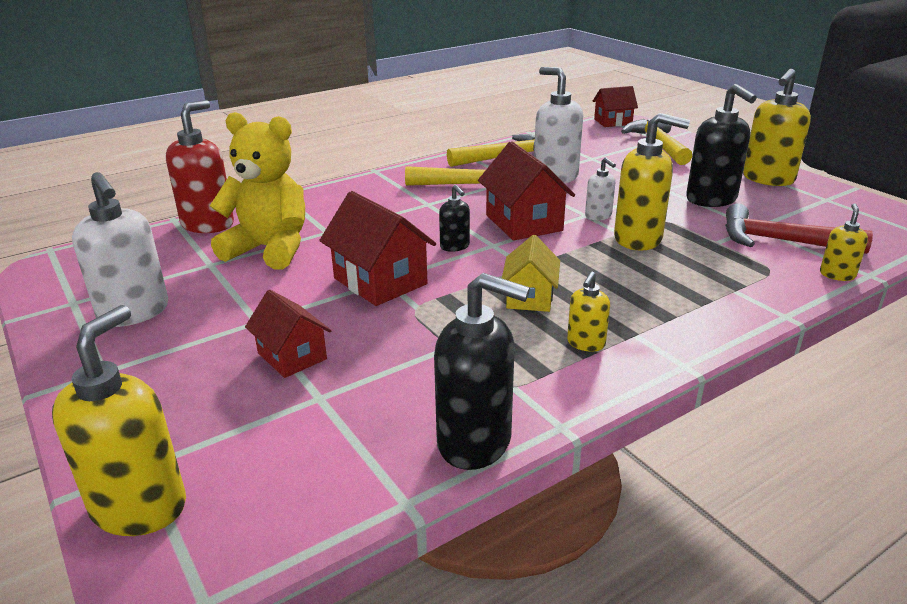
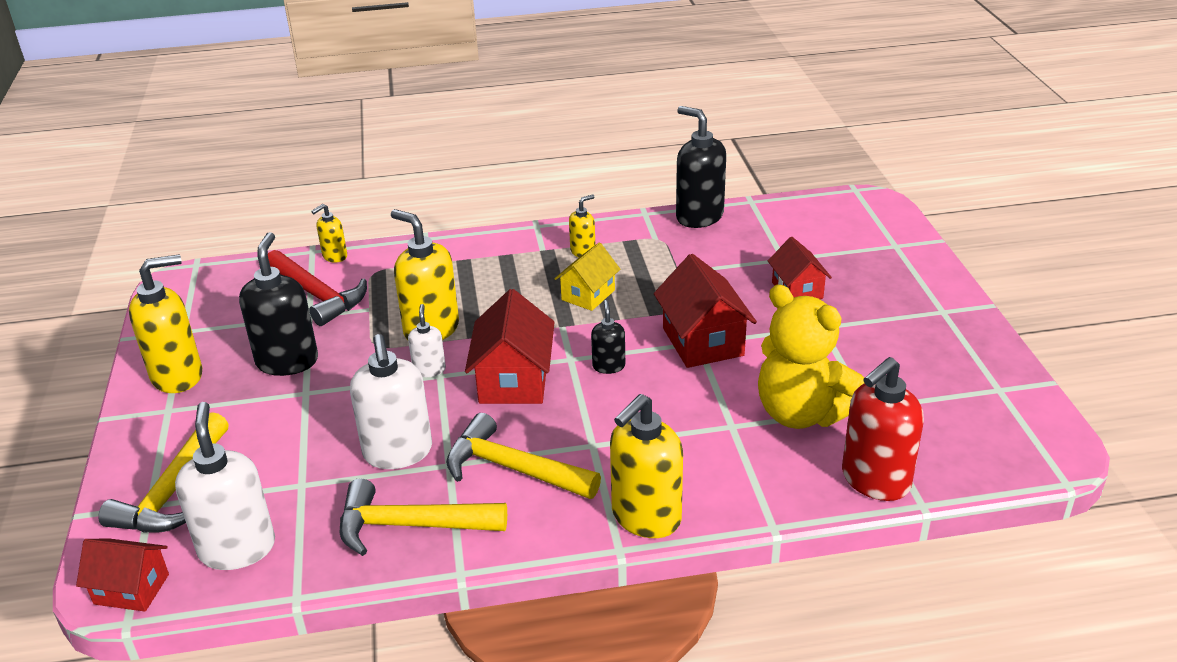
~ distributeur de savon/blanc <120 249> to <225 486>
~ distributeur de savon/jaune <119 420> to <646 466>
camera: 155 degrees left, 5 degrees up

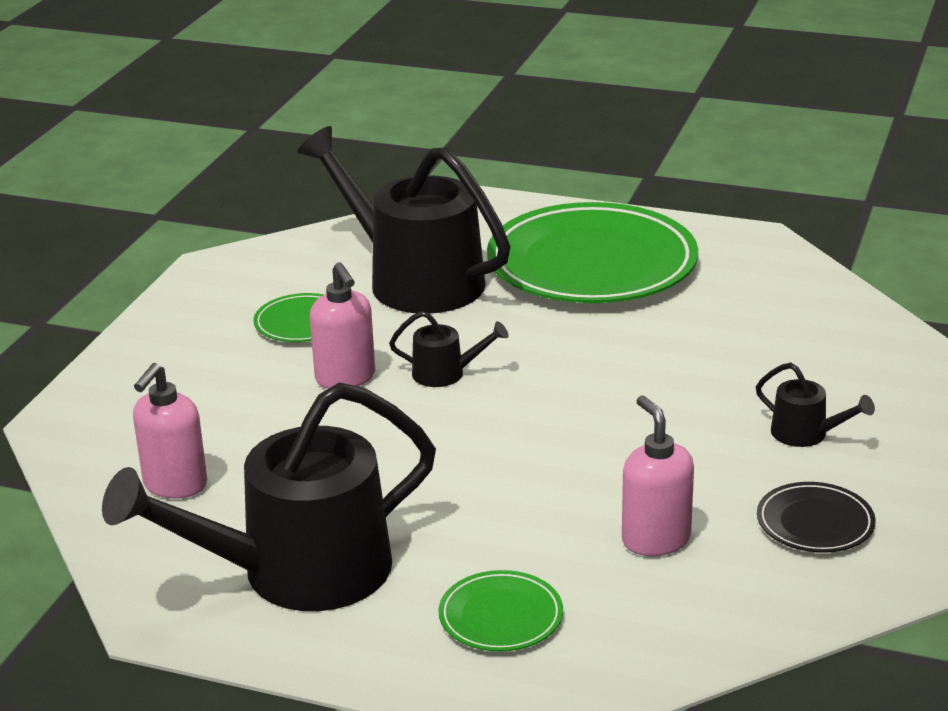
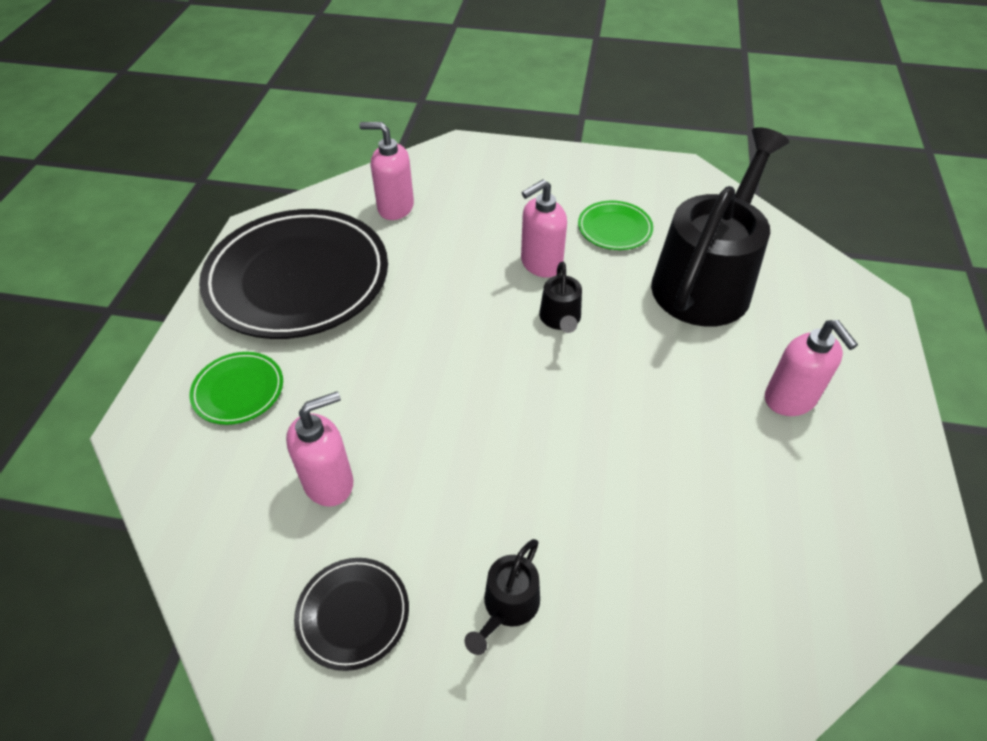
~ arrosoir/noir <269 496> to assiette/noir <293 274>
~ assiette/vert <592 252> to distributeur de savon/rose <811 368>
camera: 80 degrees right, 20 degrees up

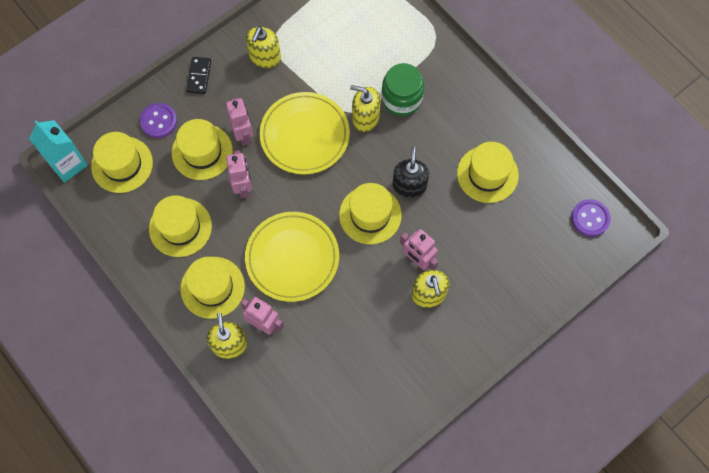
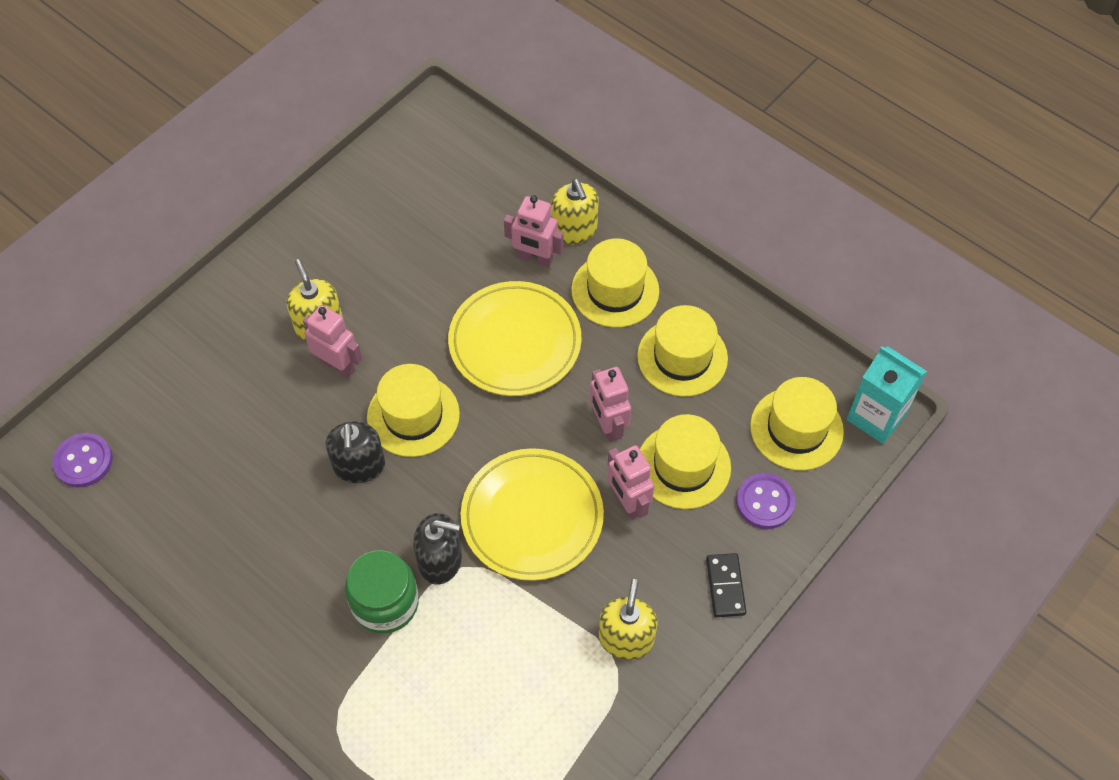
~ distributeur de savon/jaune <365 108> to distributeur de savon/noir <437 549>
- chapeau/jaune <488 172>
camera: 170 degrees right, 10 degrees down

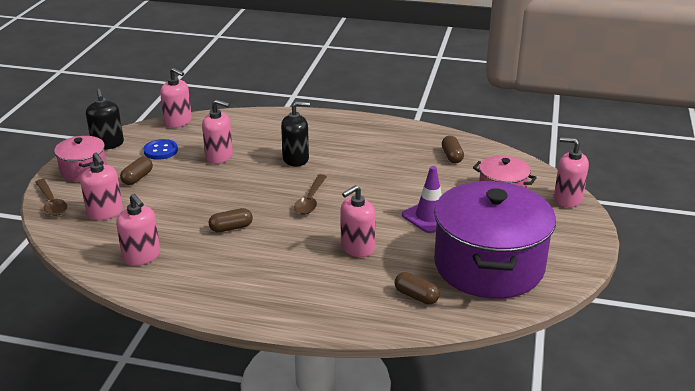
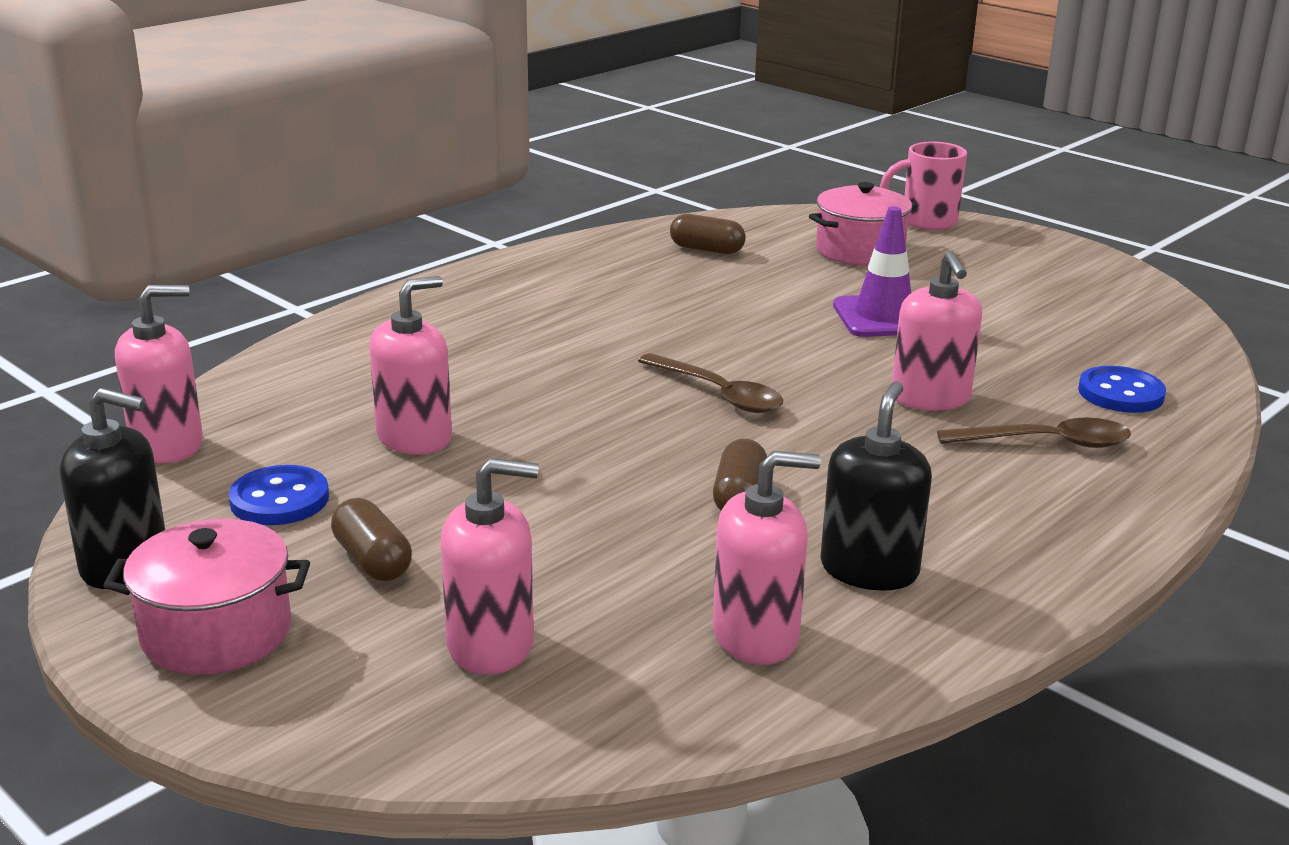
~ distributeur de savon/noir <295 134> to <876 486>
~ distributeur de savon/rose <571 172> to tasse/rose <923 186>
~ cuillère/marron <51 197> to <1034 433>
~ gélule/marron <417 288> to bouton/bleu <1122 389>
- marmite/violet <495 240>
camera: 60 degrees left, 5 degrees down

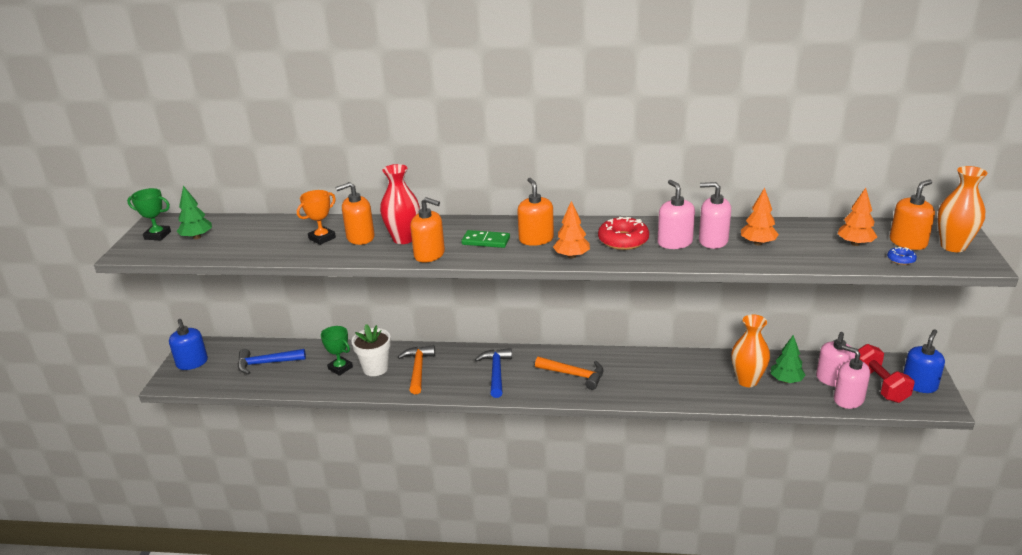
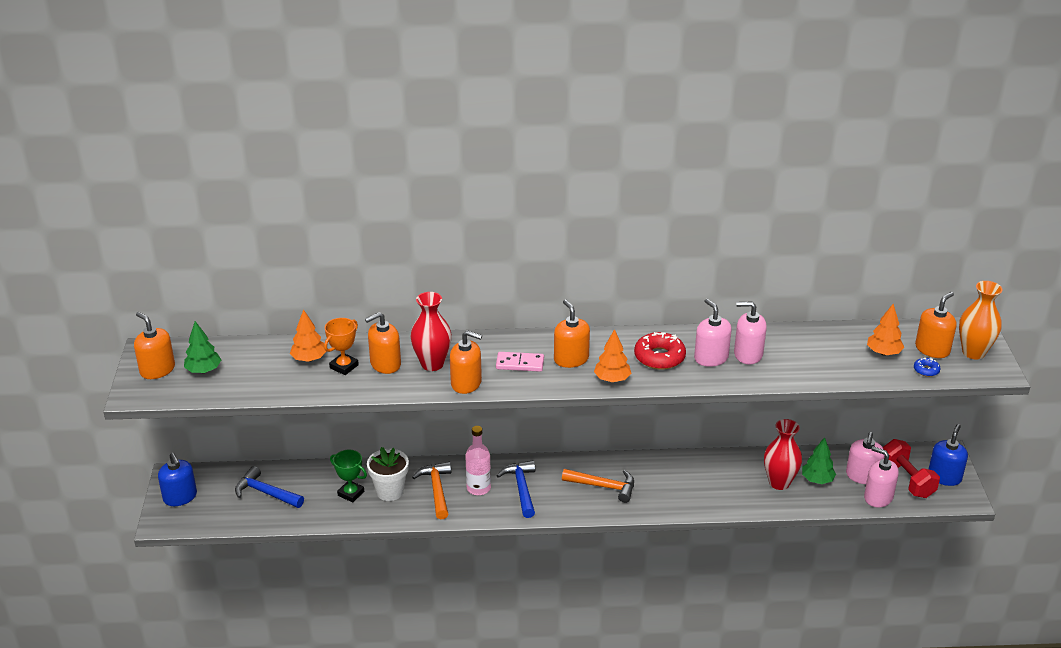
~ trophée/vert <149 214> to distributeur de savon/orange <154 345>
~ marteau/bleu <272 361> = <269 487> 45 degrees clockwise
~ arbre/orange <760 217> to <308 335>
+ bouteille/rose <478 460>
~ domino/vert <485 239> to domino/rose <520 362>
~ vase/orange <750 350> to vase/rouge <783 454>
camera: 10 degrees left, 5 degrees up

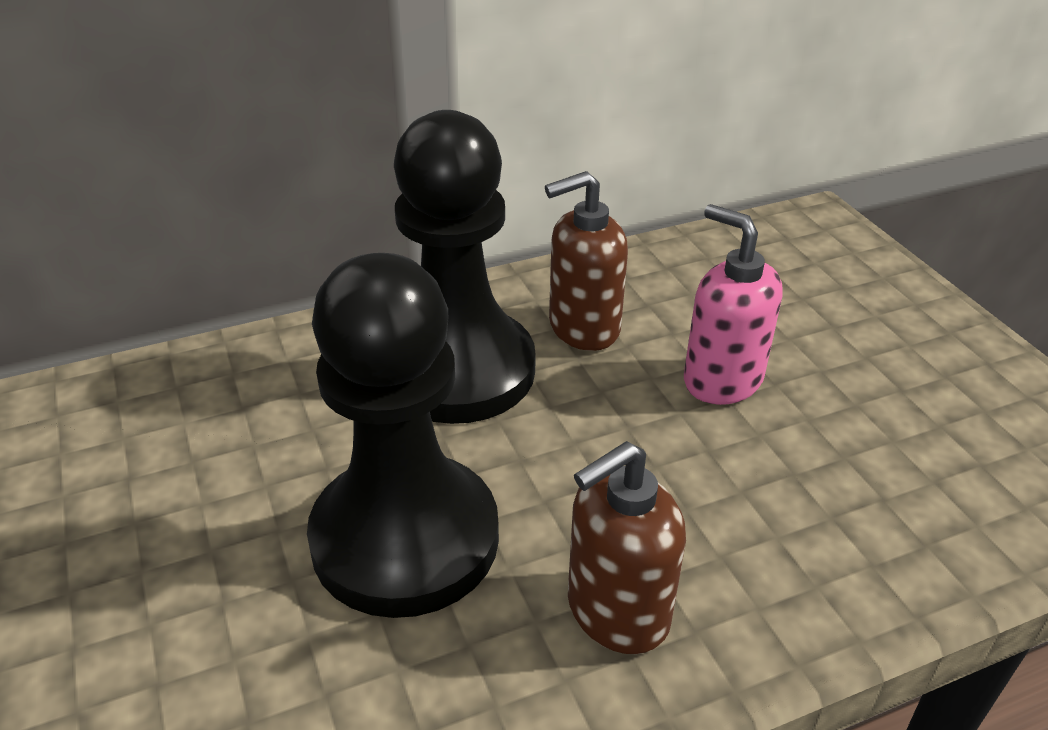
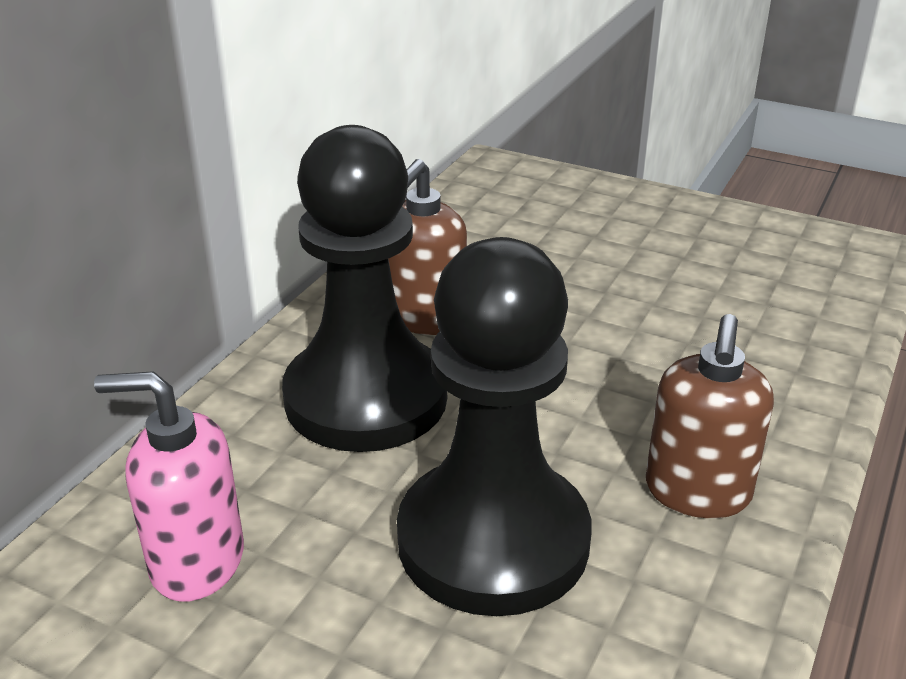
~ distributeur de savon/rose <733 304> to <169 486>
camera: 40 degrees left, 5 degrees down

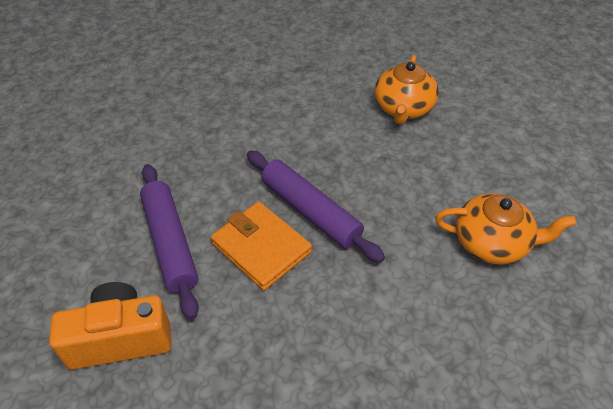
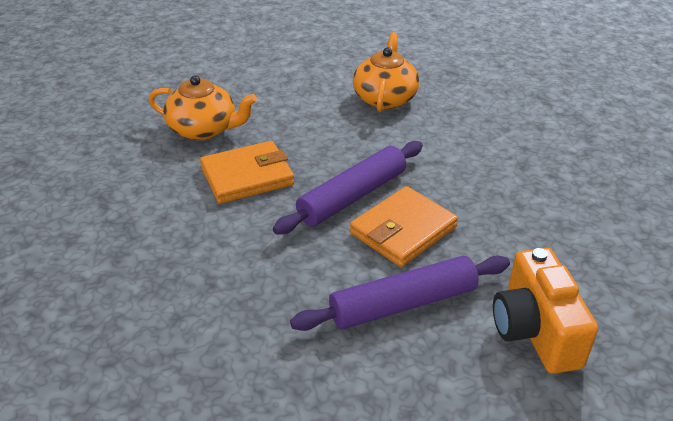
+ portefeuille/orange <247 172>
camera: 90 degrees left, 10 degrees down

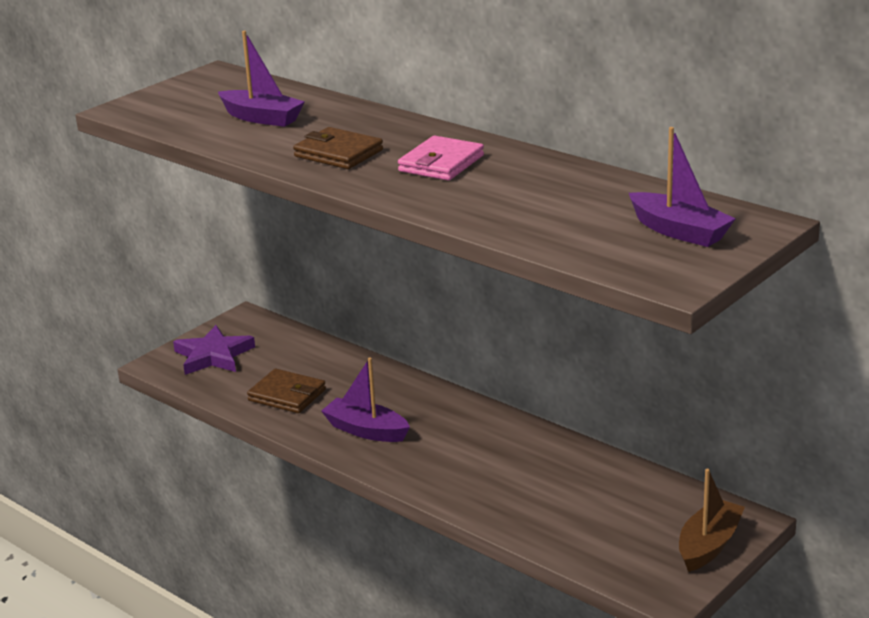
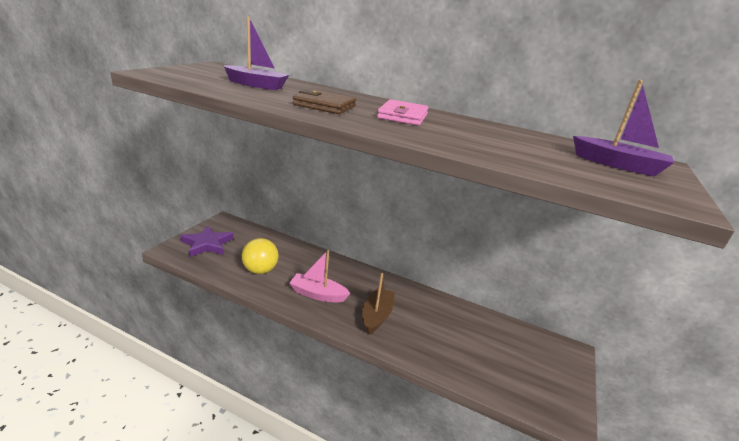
~ portefeuille/marron <286 391> to balle/jaune <260 256>
~ bateau/violet <365 399> to bateau/rose <319 276>
~ bateau/marron <712 520> to <378 304>
camera: 20 degrees left, 0 degrees up

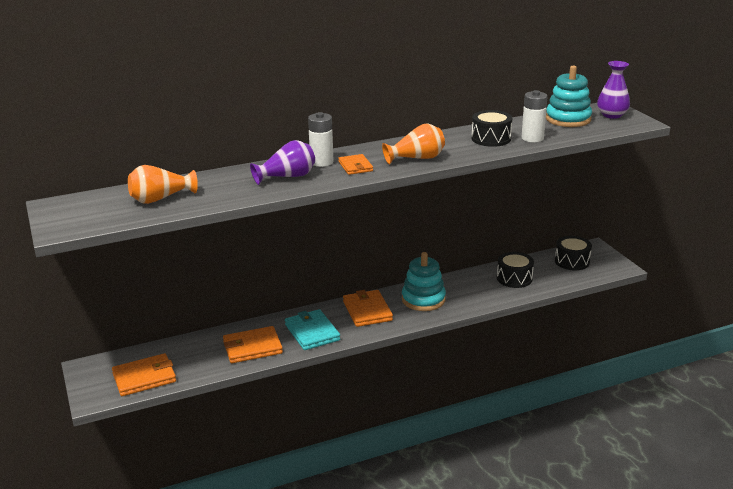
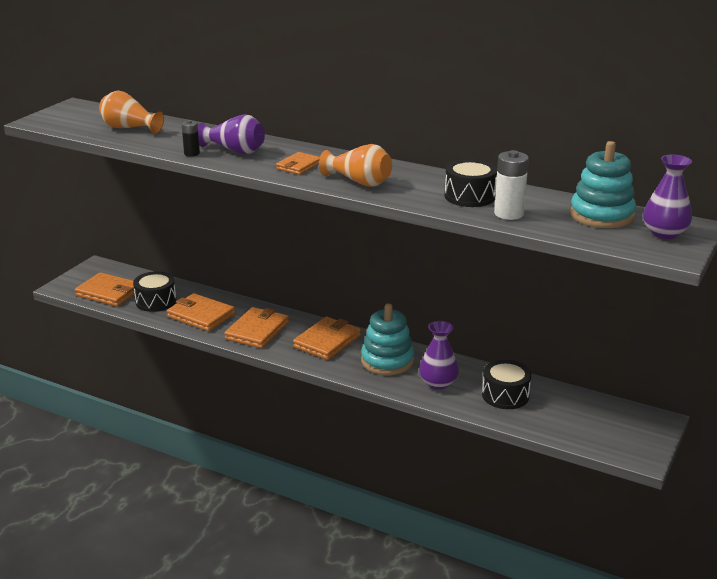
~ tambour/noir <573 253> to <154 291>
+ pile/noir <191 138>
~ portefeuille/turquoise <312 329> to portefeuille/orange <256 327>
+ vase/violet <439 355>
- pile/blanc <320 139>
camera: 50 degrees right, 0 degrees up

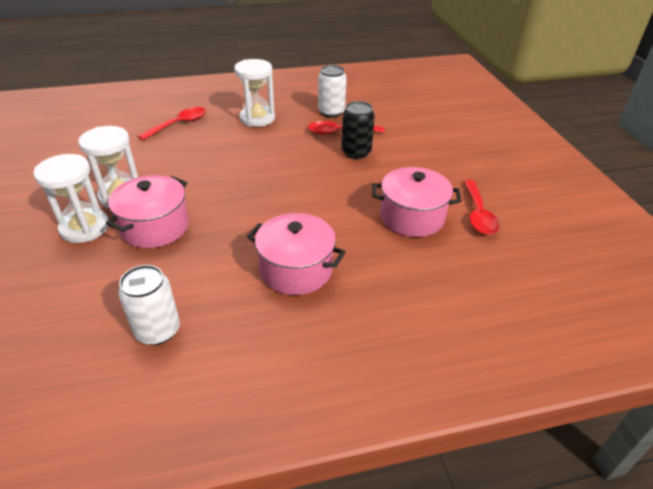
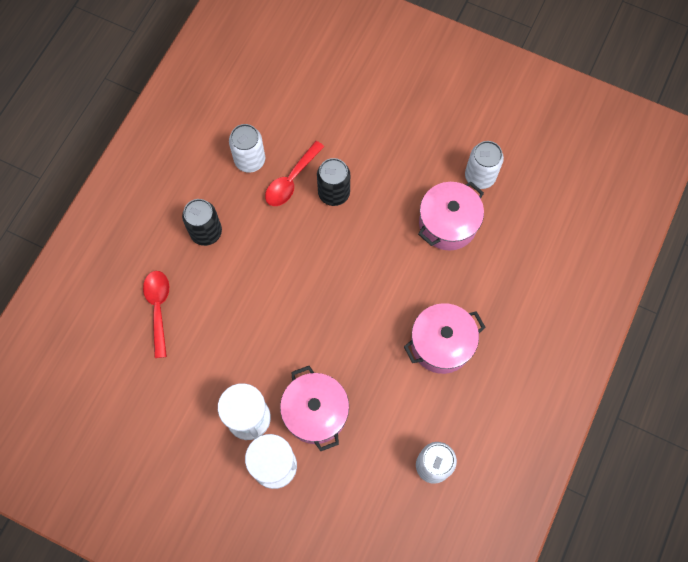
~ sablier/blanc <254 93> to canette/noir <202 222>
~ cuillère/rouge <481 207> to canette/blanc <484 165>
camera: 50 degrees left, 30 degrees up

